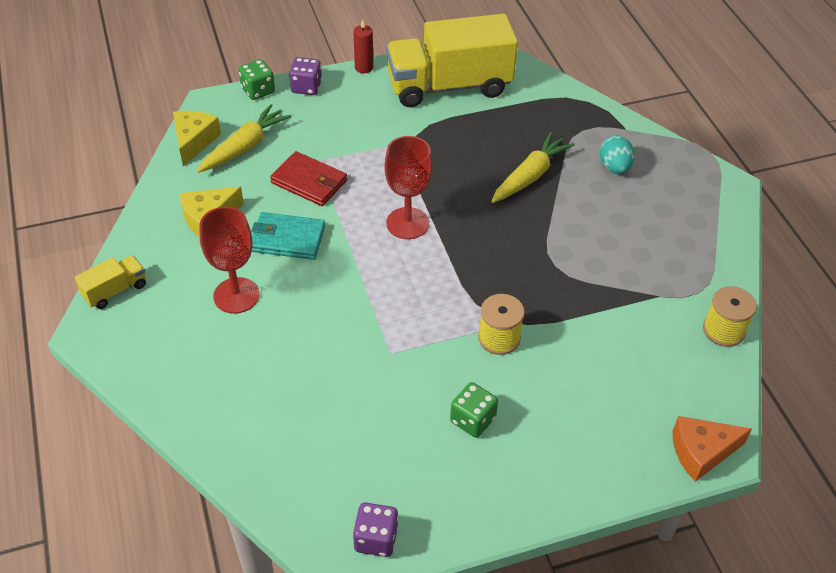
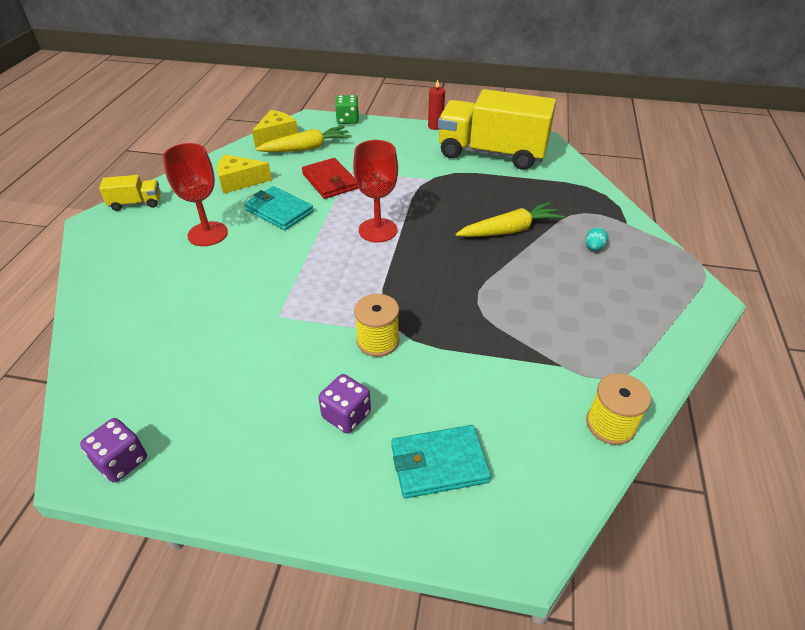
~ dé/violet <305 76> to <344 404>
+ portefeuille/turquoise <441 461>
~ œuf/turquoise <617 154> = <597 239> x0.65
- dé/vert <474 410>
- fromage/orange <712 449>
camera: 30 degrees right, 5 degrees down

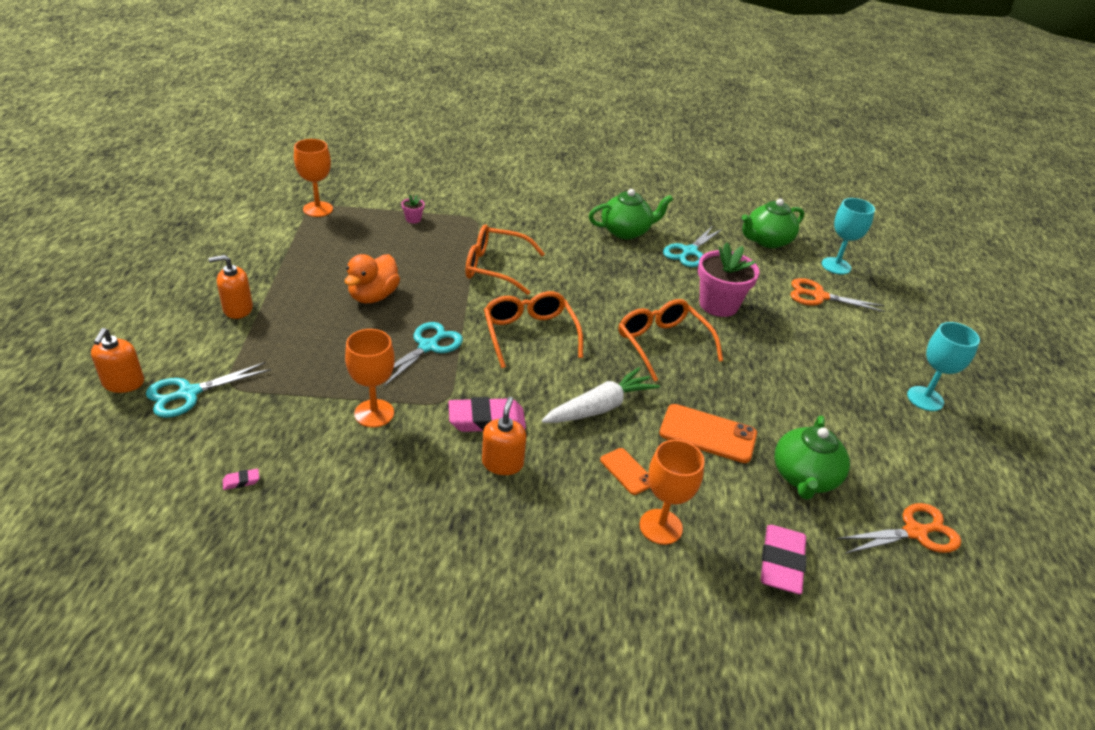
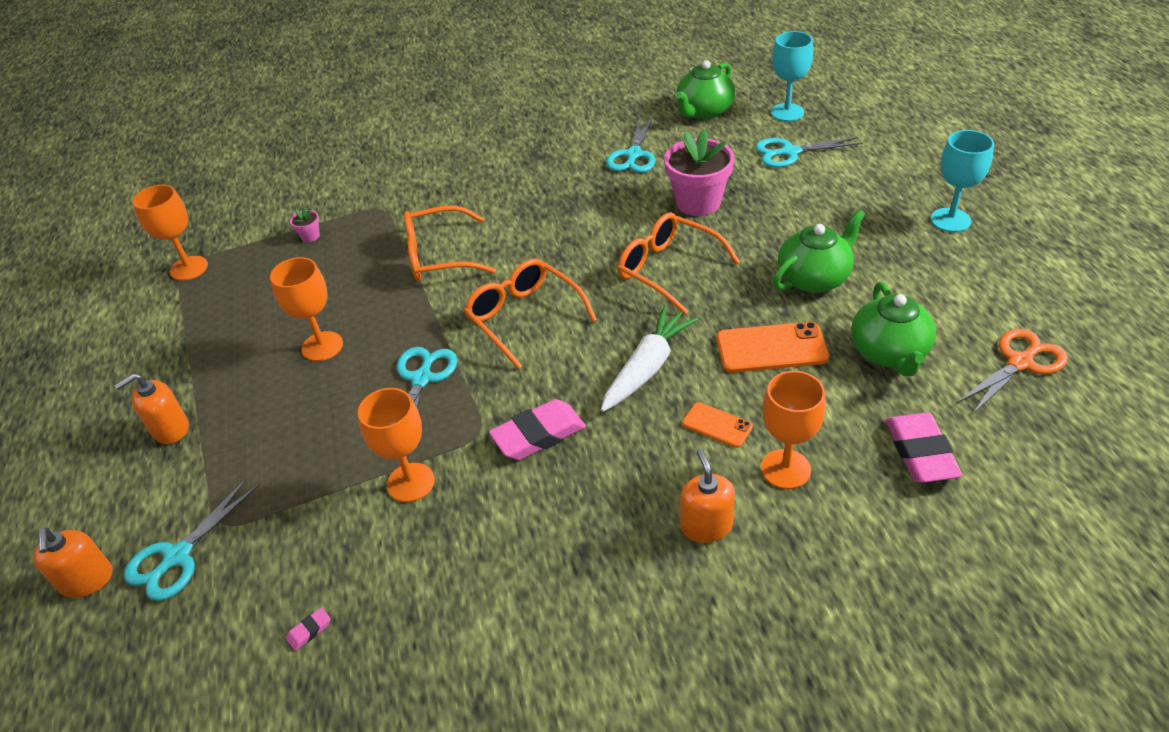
~ canard/orange <372 278> to verre à pied/orange <306 309>
~ distributeur de savon/orange <504 436> to <707 496>
~ ciseaux/orange <838 295> to ciseaux/turquoise <809 152>
~ théière/vert <631 214> to <819 251>
camera: 15 degrees left, 5 degrees up

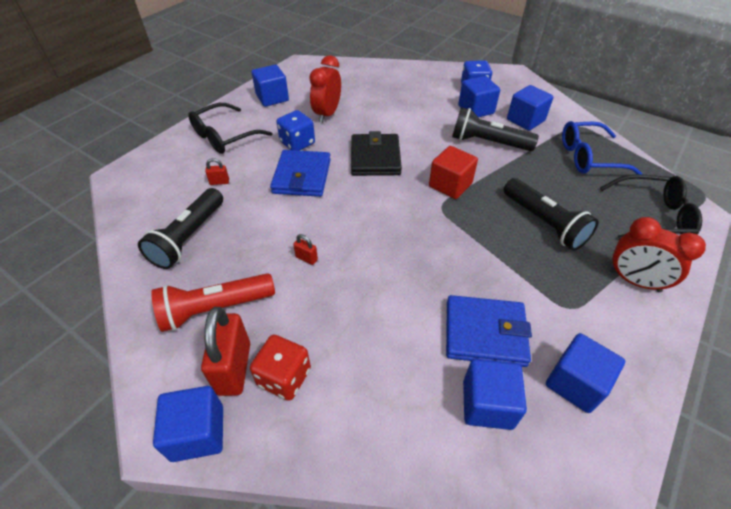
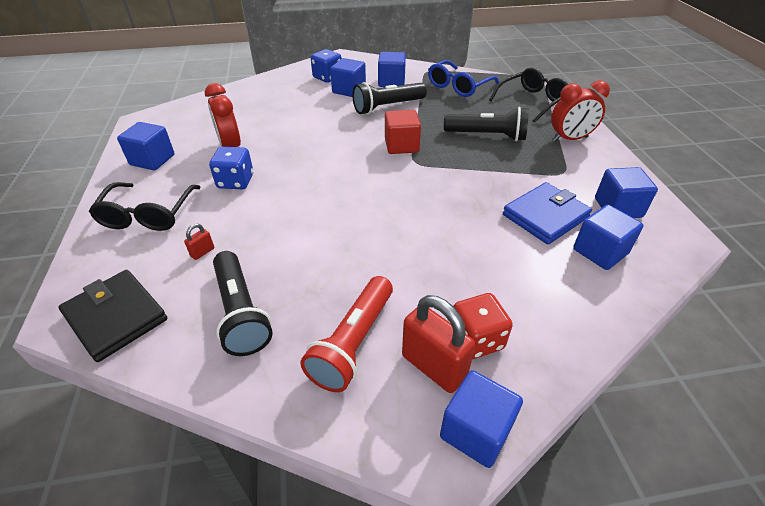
~ portefeuille/noir <376 153> to <113 316>
- portefeuille/bleu <300 173>
- cadenas/rouge <305 249>
camera: 45 degrees left, 5 degrees down

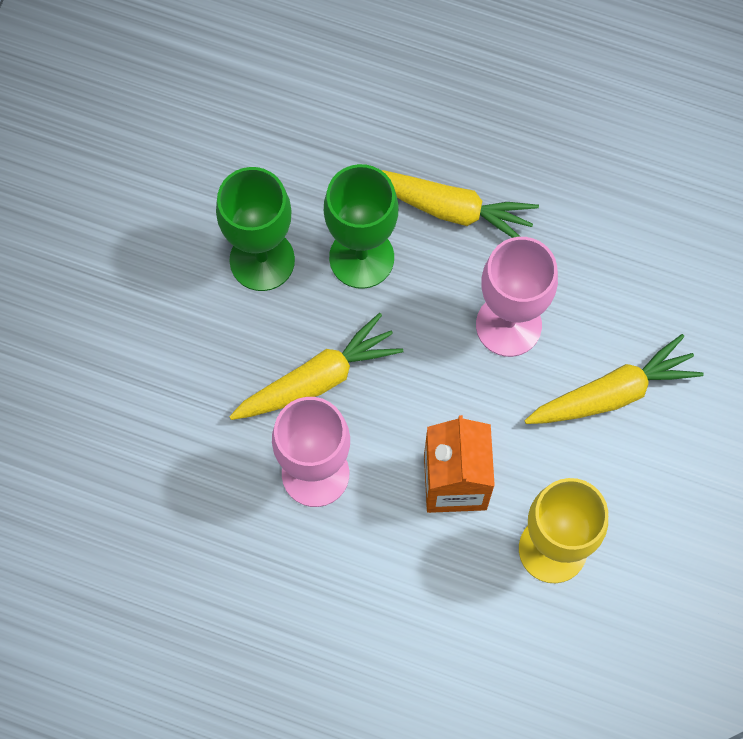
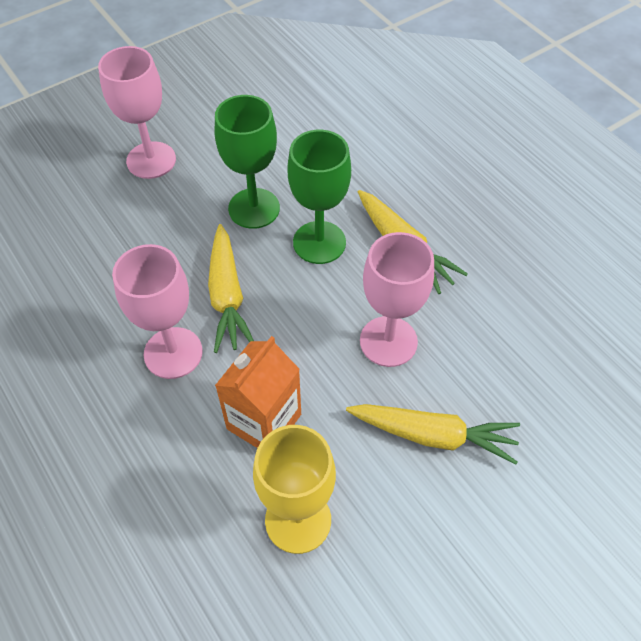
+ verre à pied/rose <137 112>
~ carotte/jaune <316 366> = <231 288> 75 degrees clockwise
camera: 35 degrees right, 15 degrees down

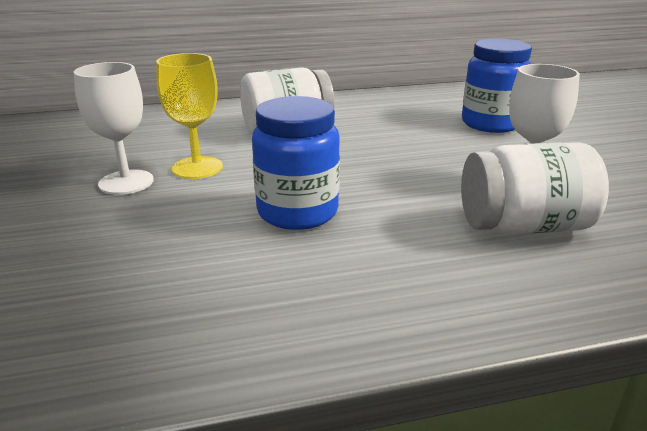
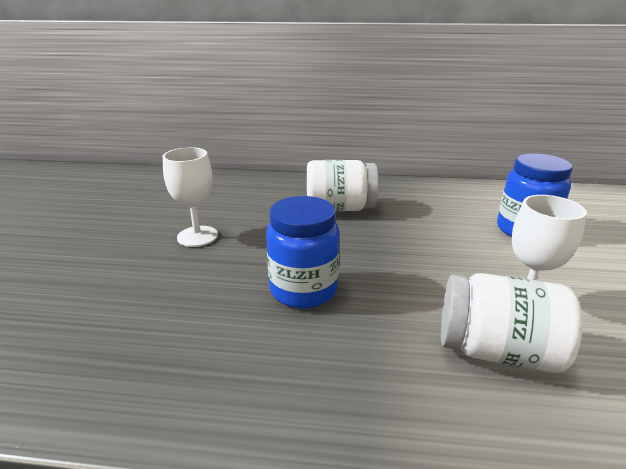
- verre à pied/jaune <189 116>
camera: 20 degrees right, 0 degrees up

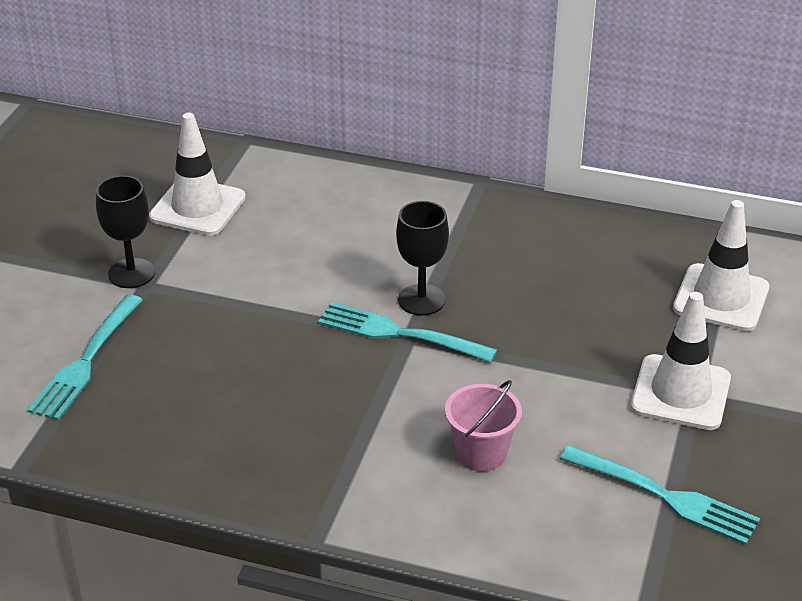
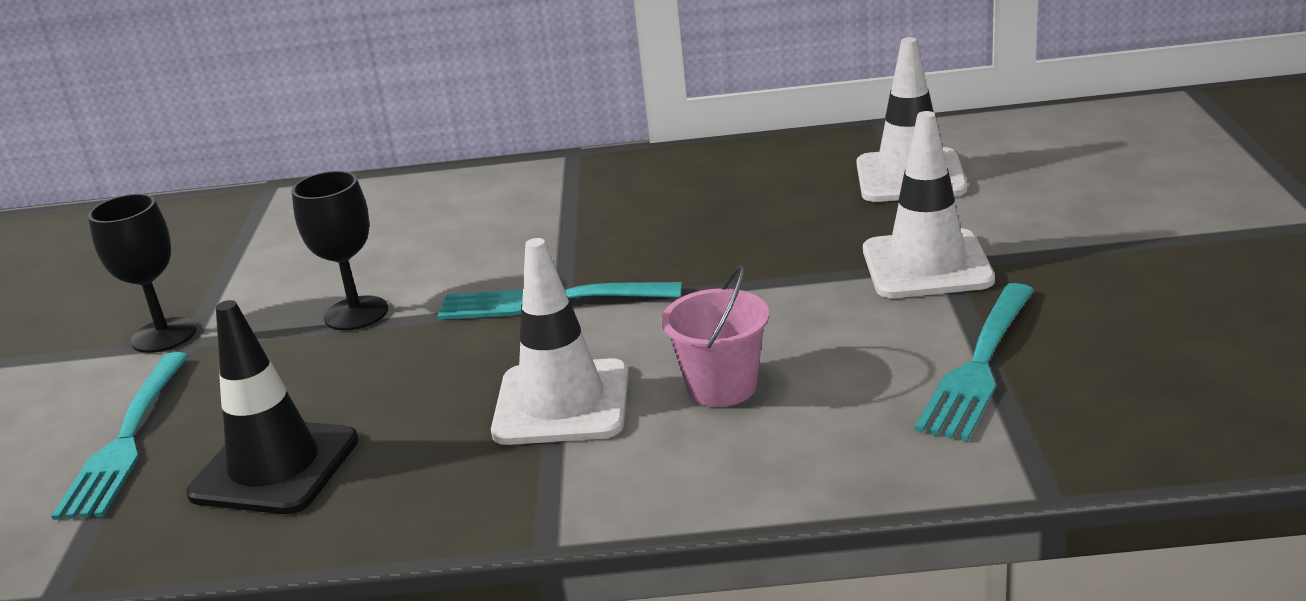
+ cône de chantier/noir <272 407>
~ verre à pied/noir <422 258> to <340 251>
~ cône de chantier/blanc <197 174> to <559 341>
~ fourchette/turquoise <660 495> = <974 362> 105 degrees clockwise
camera: 15 degrees left, 10 degrees down

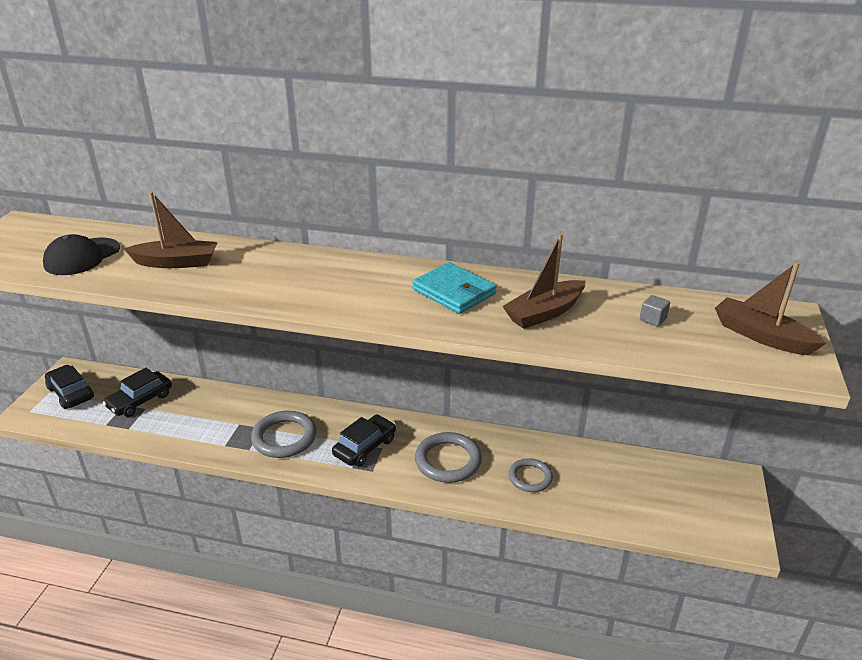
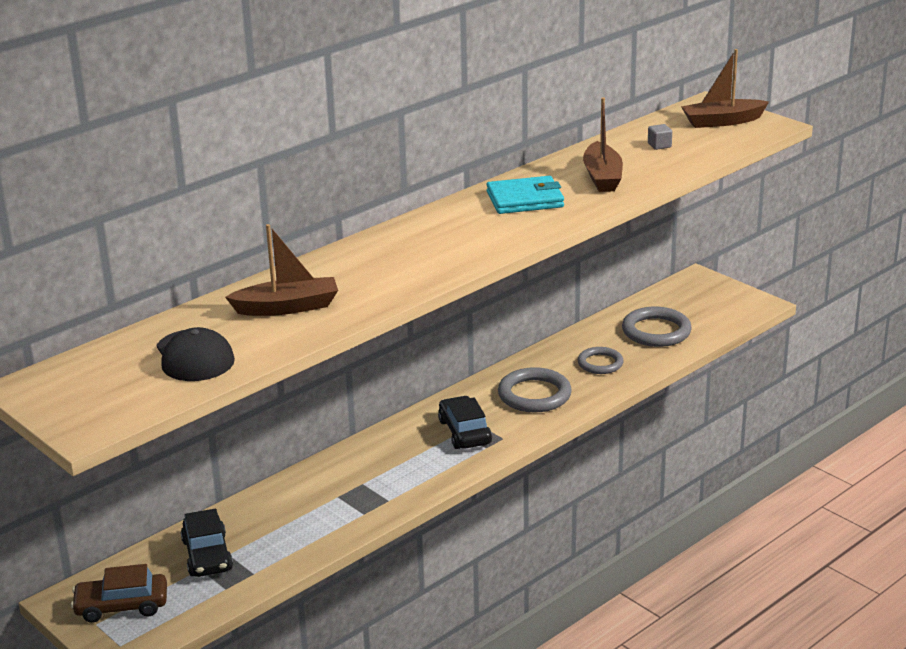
~ voiture/noir <69 387> to voiture/marron <119 593>
~ bateau/marron <171 230> = <281 270> 45 degrees clockwise
~ anneau/gris <283 434> to <657 327>
camera: 55 degrees left, 5 degrees down

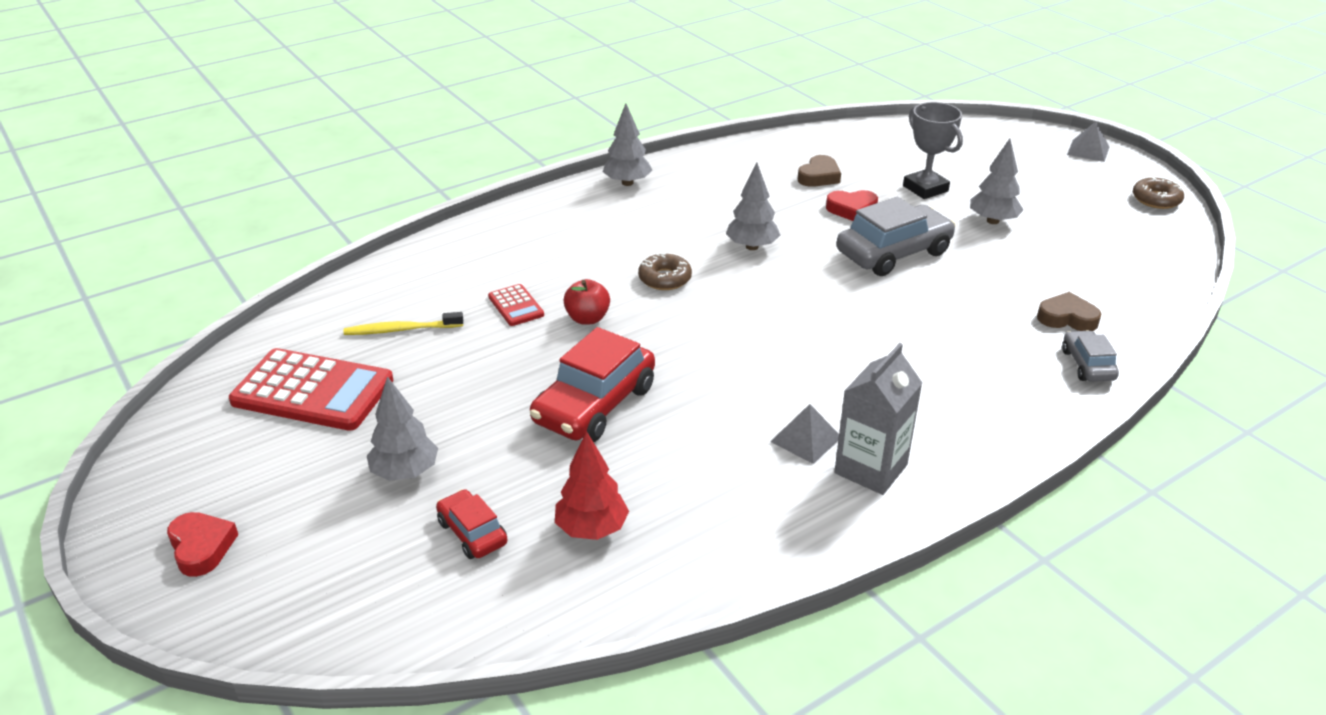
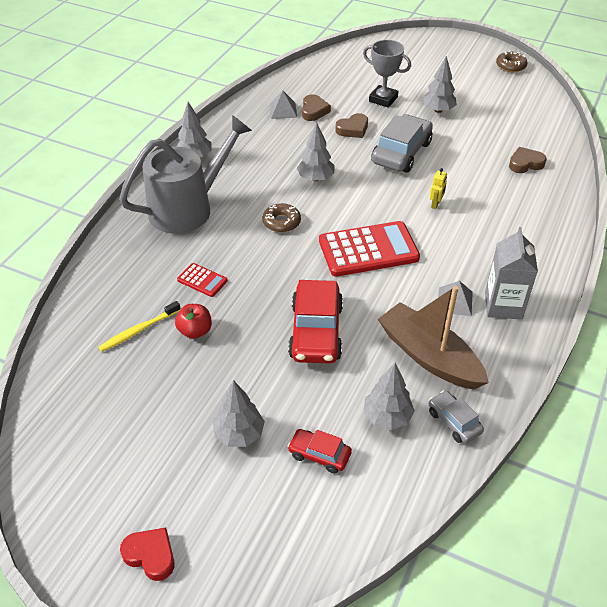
+ arrosoir/gris <185 174>
~ pomme/rouge <586 302> to <193 321>
~ pyramide/gris <1088 142> to <283 105>
~ calculatrice/rouge <311 389> to <369 249>
~ cœur/rouge <852 205> to cœur/marron <352 125>
~ arbre/rouge <592 485> to arbre/gris <389 396>
+ bateau/marron <433 337>
~ voiture/gris <1090 356> to <456 416>
+ robot/jaune <438 188>
camera: 30 degrees left, 10 degrees up

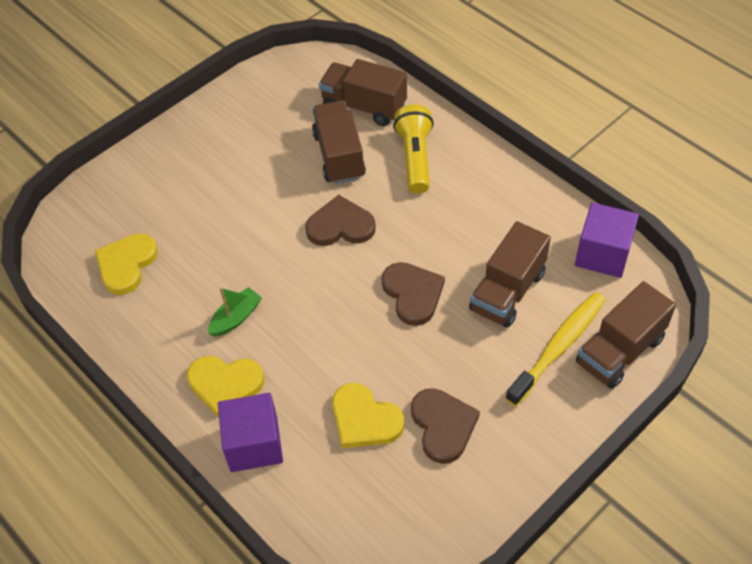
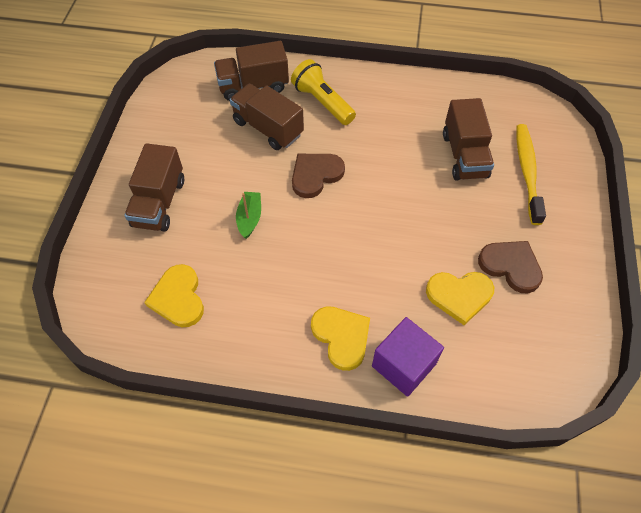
~ camion/marron <626 335> to <154 187>
~ bateau/vert <235 311> to <248 215>
~ cœur/jaune <225 386> = <340 338> 90 degrees counterclockwise
- cœur/marron <413 294>
- cube/violet <607 240>
camera: 40 degrees left, 5 degrees up

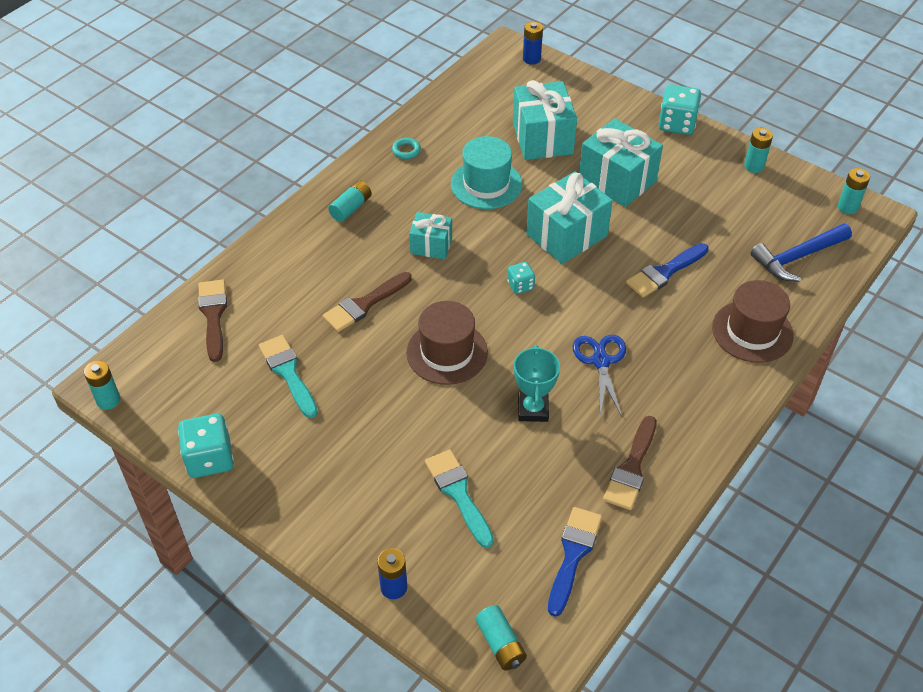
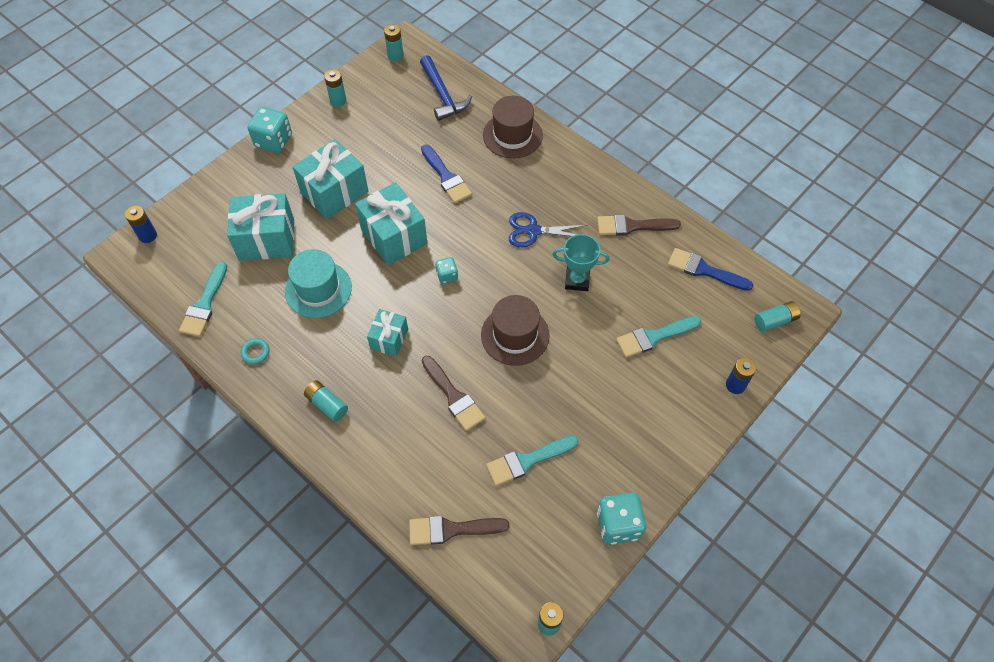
+ pinceau/turquoise <203 299>
~ pinceau/marron <630 463> = <639 225> 150 degrees clockwise
camera: 85 degrees left, 10 degrees up

